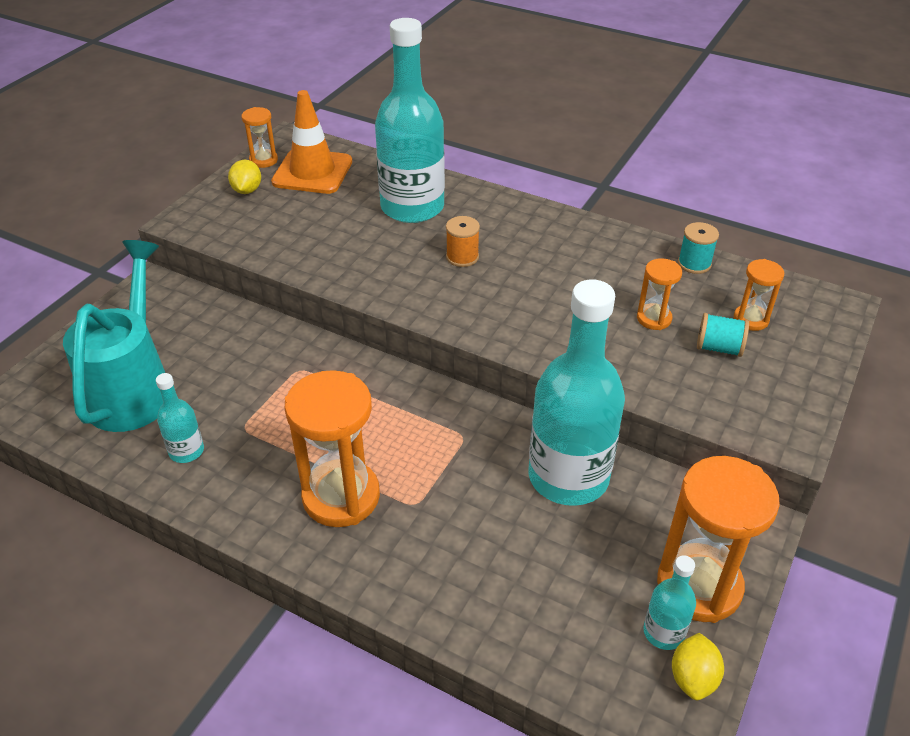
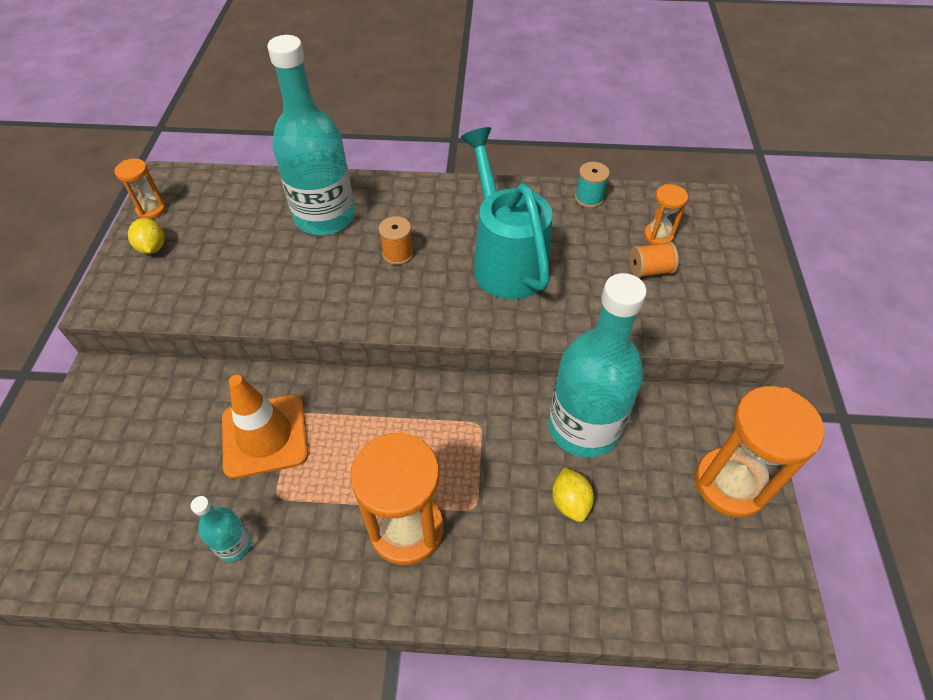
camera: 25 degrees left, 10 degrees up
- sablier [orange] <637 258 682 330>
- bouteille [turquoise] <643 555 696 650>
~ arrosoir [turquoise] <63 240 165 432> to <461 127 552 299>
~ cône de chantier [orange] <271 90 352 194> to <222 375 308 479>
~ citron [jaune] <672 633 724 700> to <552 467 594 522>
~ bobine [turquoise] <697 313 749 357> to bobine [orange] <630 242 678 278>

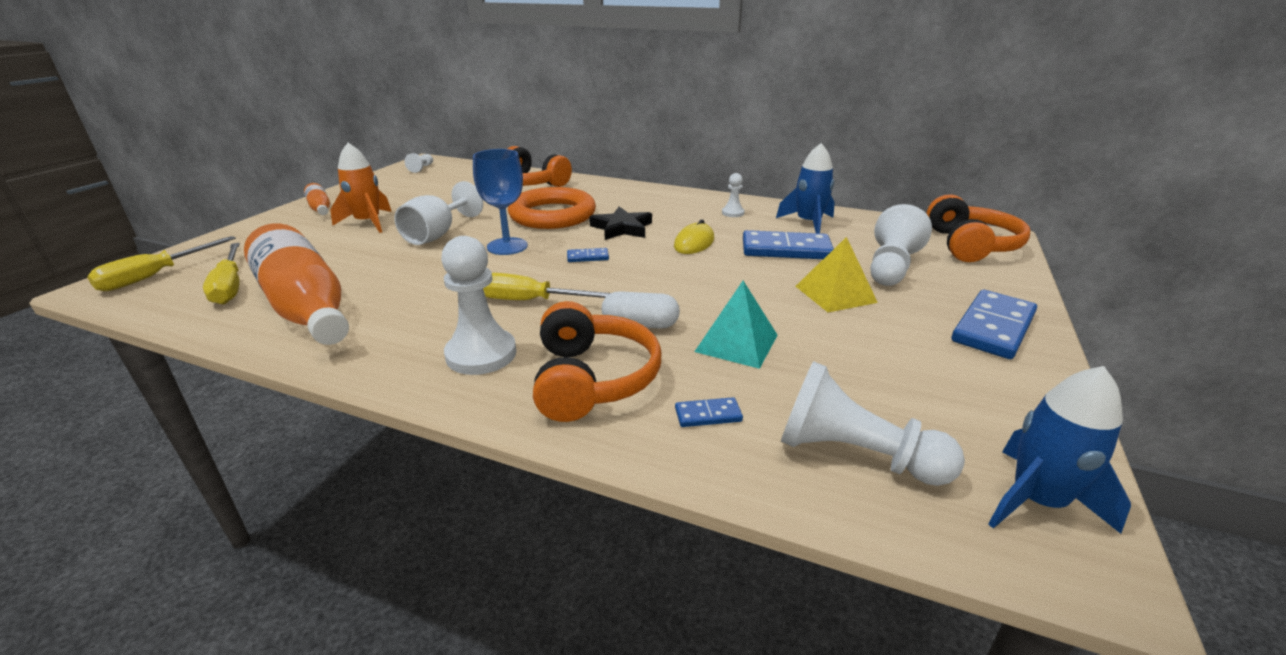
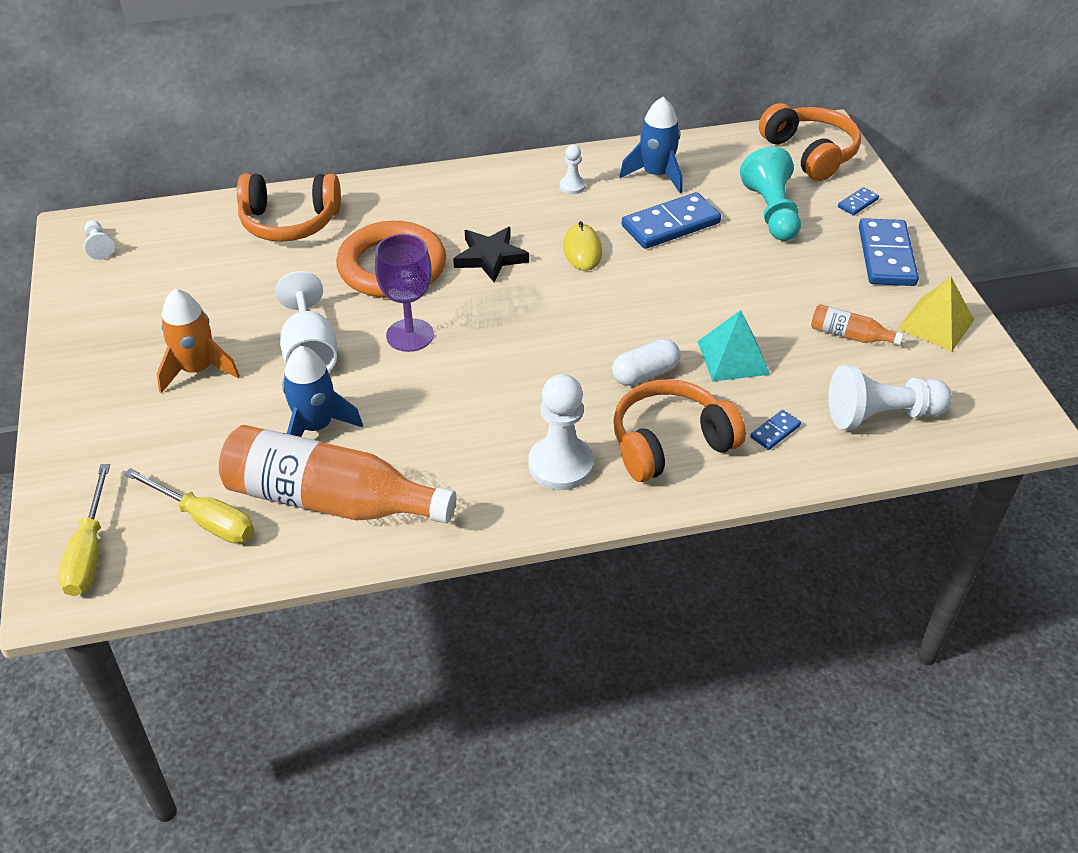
camera: 35 degrees left, 15 degrees up
- tournevis [jaune] <483 273 611 300>
~ bouteille [orange] <304 183 330 215> to <811 304 904 346>
~ domino [bleu] <567 248 609 262> to <838 187 879 216>
~ pyramide [jaune] <796 237 878 312> to <898 277 974 352>
~ fusée [bleu] <988 366 1131 534> to <282 346 363 437>
~ verre à pied [bleu] <473 149 528 255> to verre à pied [violet] <375 234 434 352>
~ pion [blanc] <870 204 932 286> to pion [turquoise] <740 147 801 241>
~ casque audio [orange] <533 301 661 422> = <613 379 746 482> 75 degrees counterclockwise

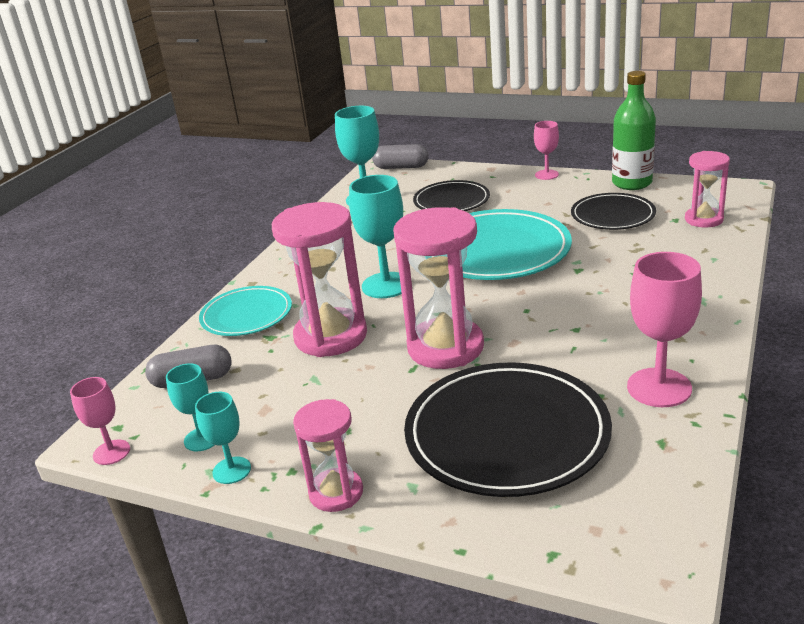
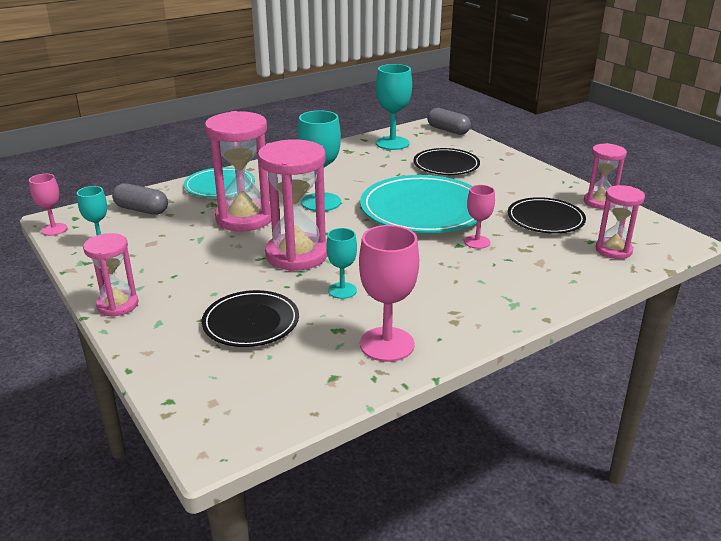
camera: 30 degrees right, 0 degrees up
~ verre à pied [turquoise] <195 392 251 484> to <326 228 357 299>
~ verre à pied [rose] <534 121 559 180> to <464 185 495 249>
~ bouteille [vert] <612 71 656 190> to sablier [rose] <584 143 627 209>
~ assiette [noir] <404 362 612 497> = <202 290 299 347> x0.59

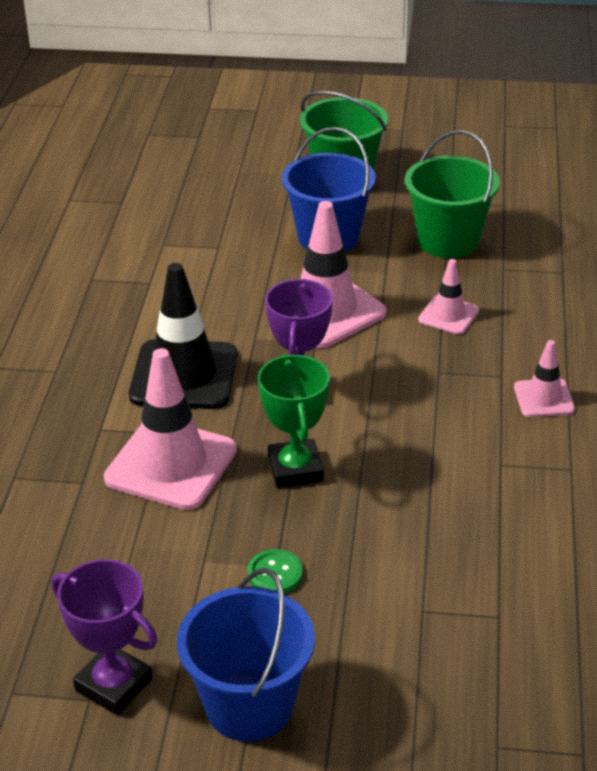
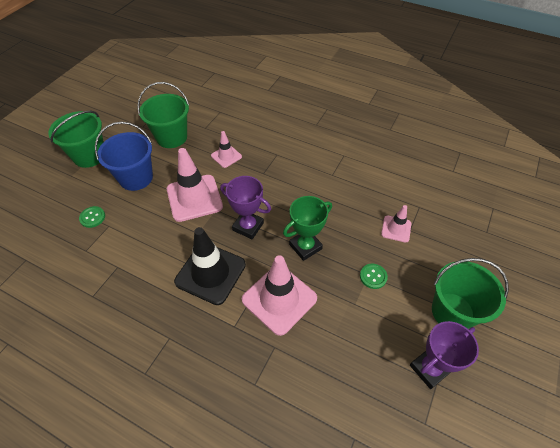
camera: 70 degrees left, 15 degrees up
+ bouton [vert] <79 206 105 228>
~ cône de chantier [rose] <514 340 575 417> to <381 205 411 242>
~ seau [bleu] <177 568 315 742> to seau [vert] <432 258 509 329>
~ trophée [vert] <258 354 330 488> = <283 196 332 261> 45 degrees counterclockwise

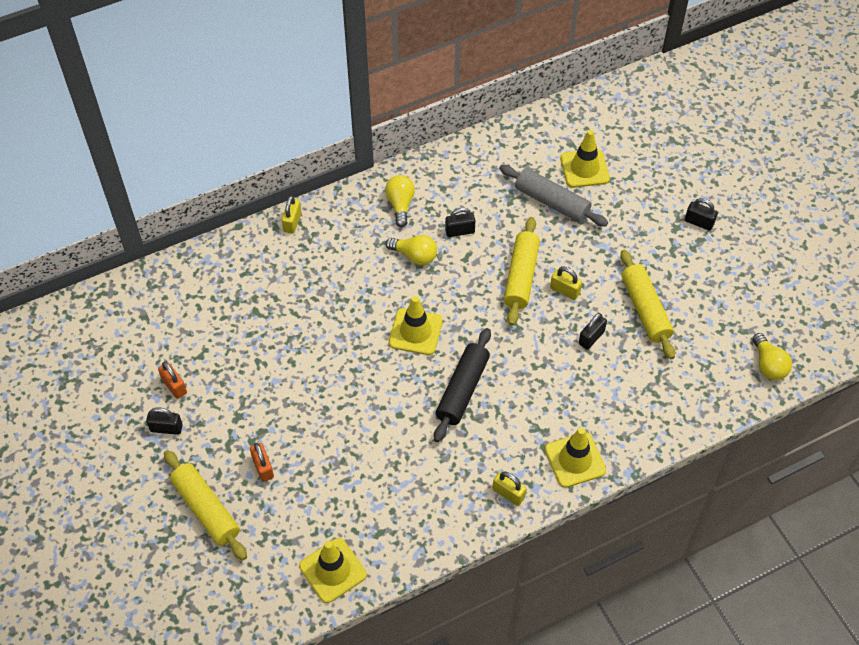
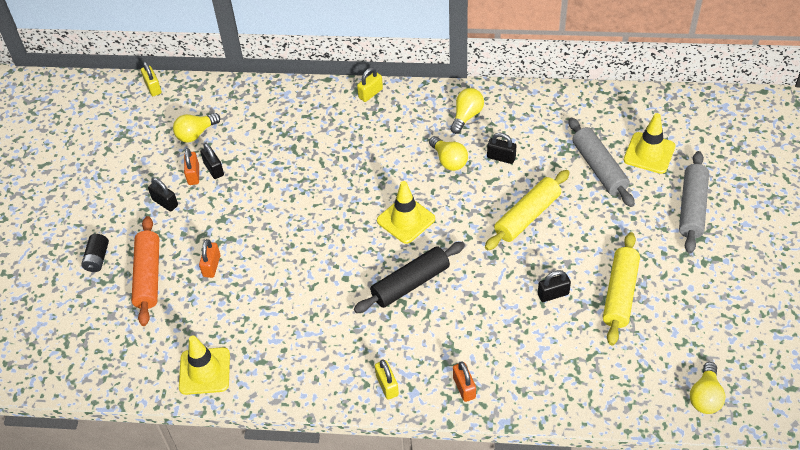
camera: 35 degrees right, 5 degrees down
+ pile [noir] <81 234 109 272>
+ ampoule [jaune] <173 113 220 142>
+ rouleau à pâtisserie [gris] <679 151 709 254>
~ cadenas [jaune] <550 267 582 300> to <141 61 162 96>
~ cadenas [noir] <685 198 718 231> to <200 143 224 179>
~ cône de chantier [jaune] <545 427 606 488> to cadenas [orange] <453 361 476 402>
~ rouleau à pâtisserie [jaune] <164 450 247 560> to rouleau à pâtisserie [orange] <132 216 159 326>

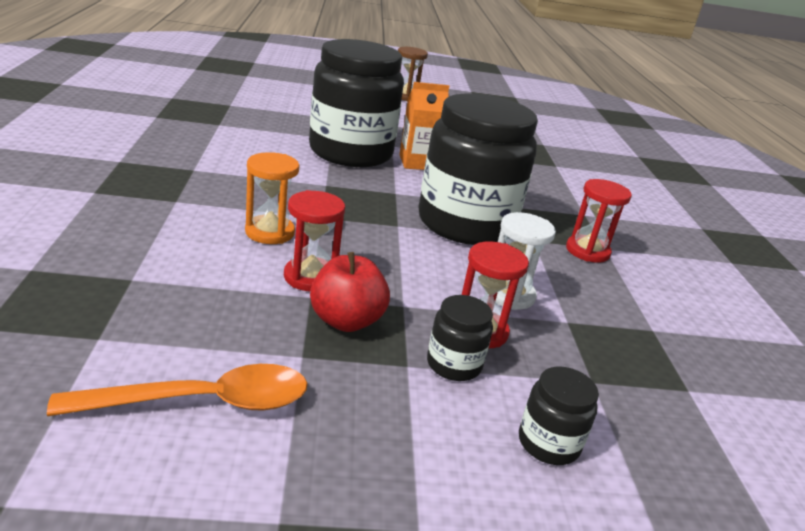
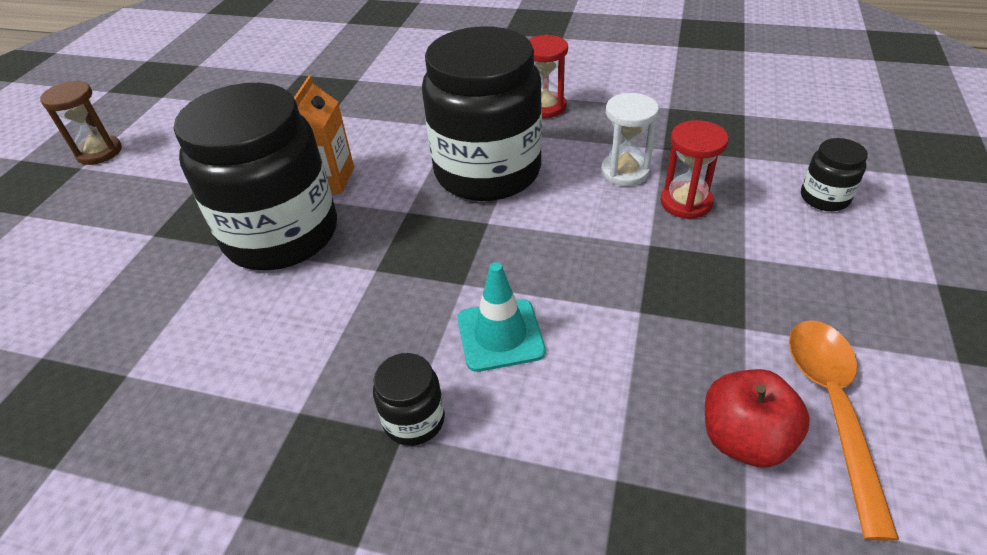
camera: 65 degrees left, 15 degrees up
- sablier [rouge] <284 190 345 291>
~ pomme [rouge] <310 252 390 332> to <705 369 810 468>
~ bocal [noir] <427 295 493 381> to <373 353 445 446>
~ sablier [orange] <245 152 300 244> to cône de chantier [turquoise] <457 262 546 372>

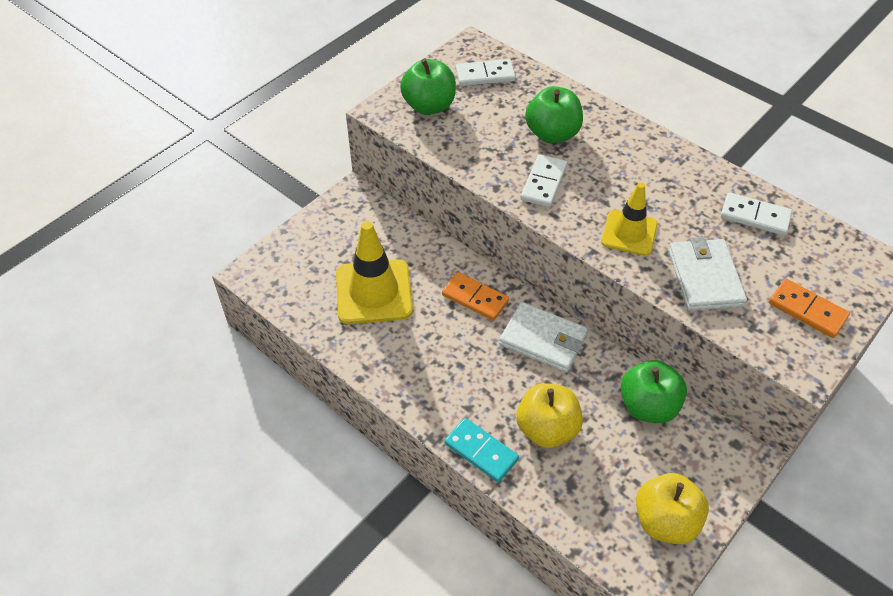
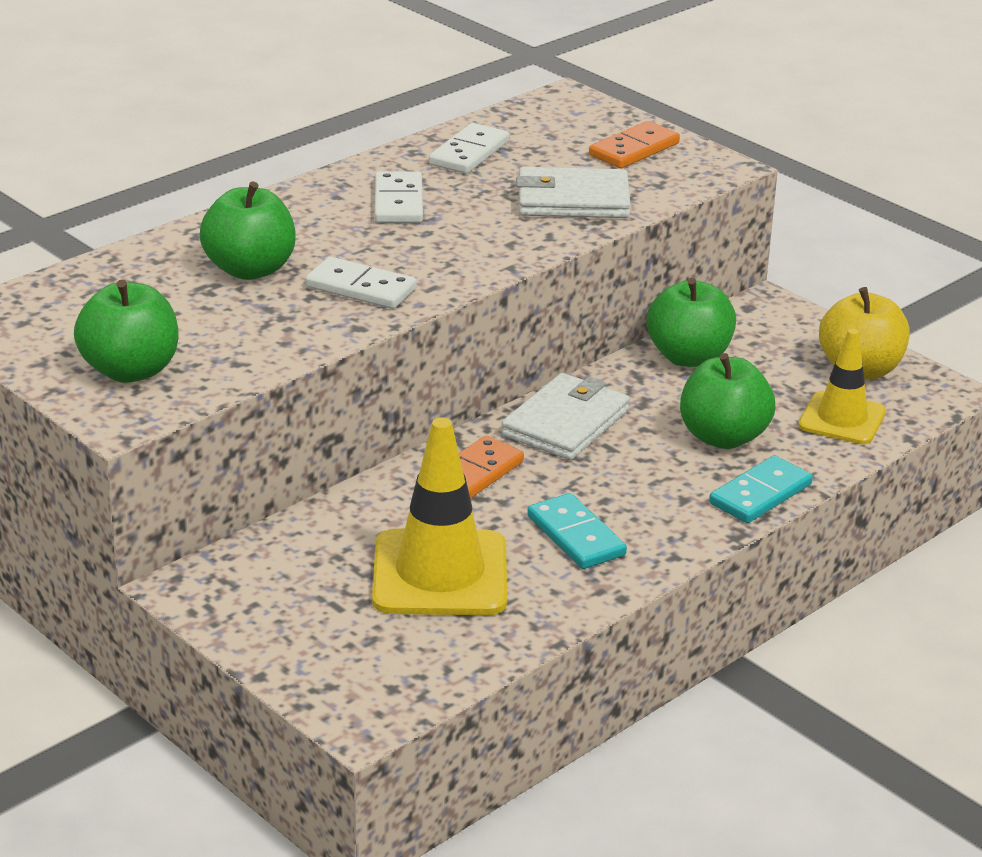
camera: 85 degrees left, 20 degrees down
+ domino [turquoise] <527 493 627 569>
~ domino [blanc] <456 59 516 86> to <375 171 423 223>
~ cône de chantier [jaune] <601 182 658 256> to <798 329 886 444>
~ pomme [jaune] <516 383 583 448> to pomme [vert] <680 353 775 449>

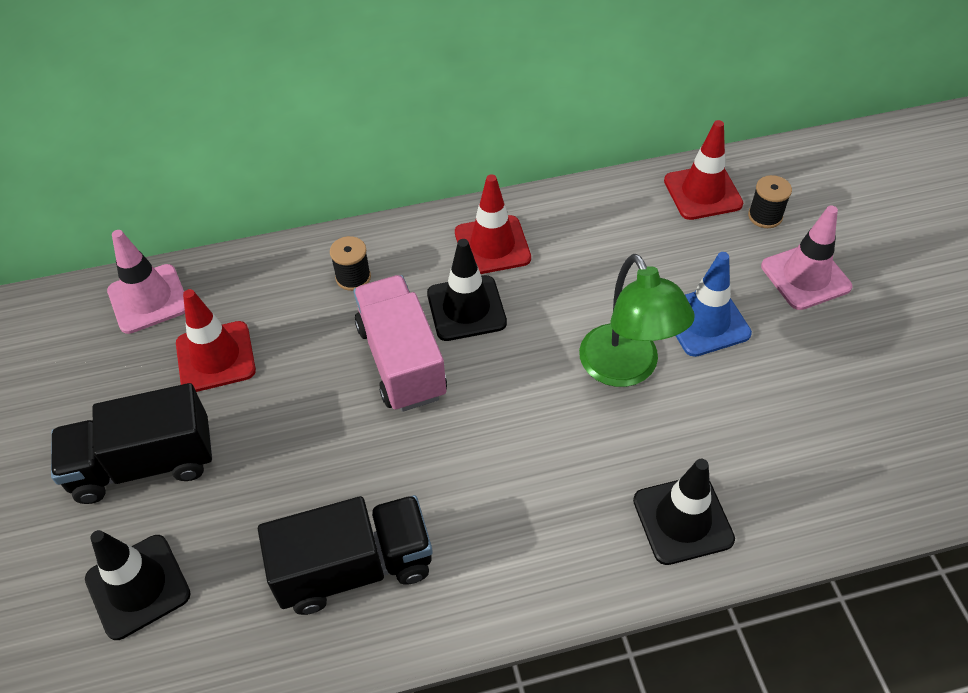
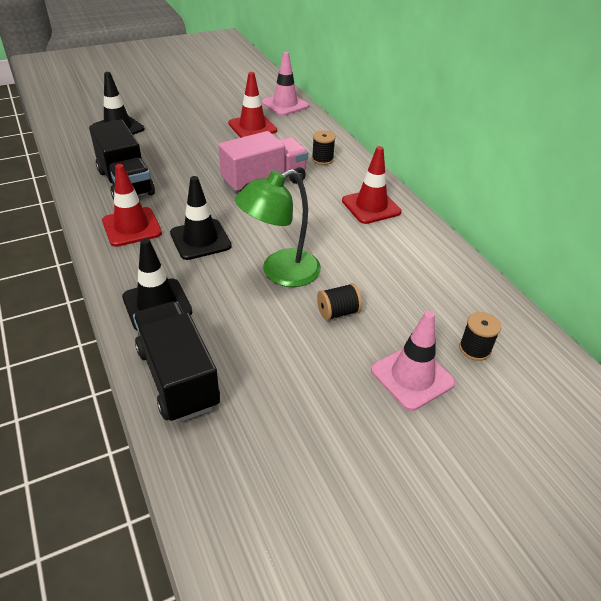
camera: 75 degrees right, 10 degrees down
~ camion [noir] <51 383 212 504> to <133 301 220 423>
~ cône de chantier [noir] <427 239 507 341> to <170 176 232 260>
~ cône de chantier [rouge] <664 120 743 220> to <102 164 162 247>
~ cône de chantier [bleu] <676 252 752 357> to bobine [noir] <317 283 362 321>

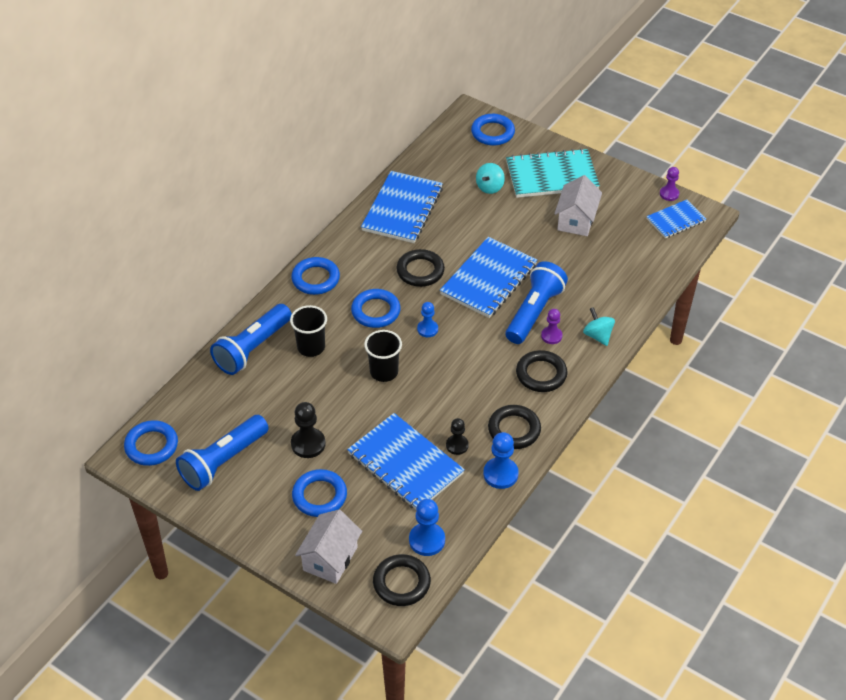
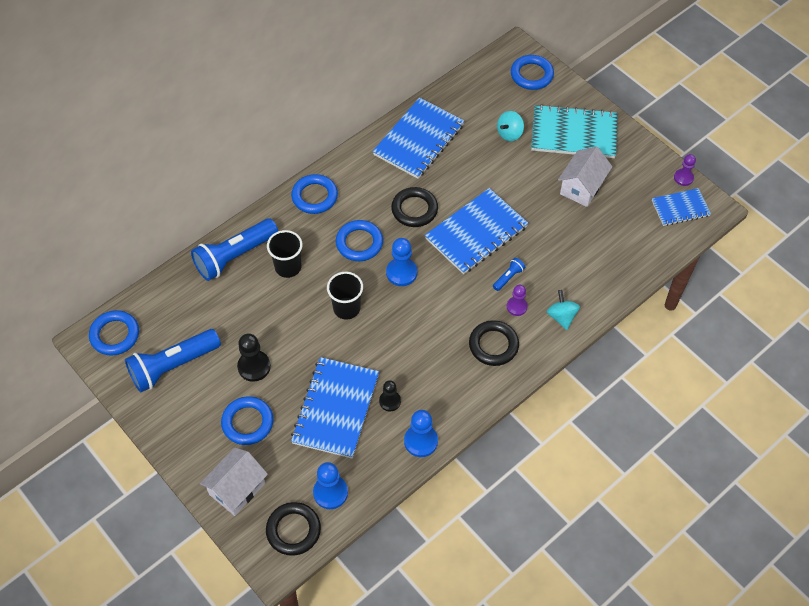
camera: 15 degrees right, 10 degrees up
- anneau [noir] <488 405 541 449>
~ carnet [bleu] <347 413 465 510> = <291 357 379 458> 45 degrees clockwise
~ pion [bleu] <417 302 438 337> = <386 238 417 286> x1.53
~ lampe de poche [bleu] <506 261 568 344> = <493 258 525 291> x0.43

